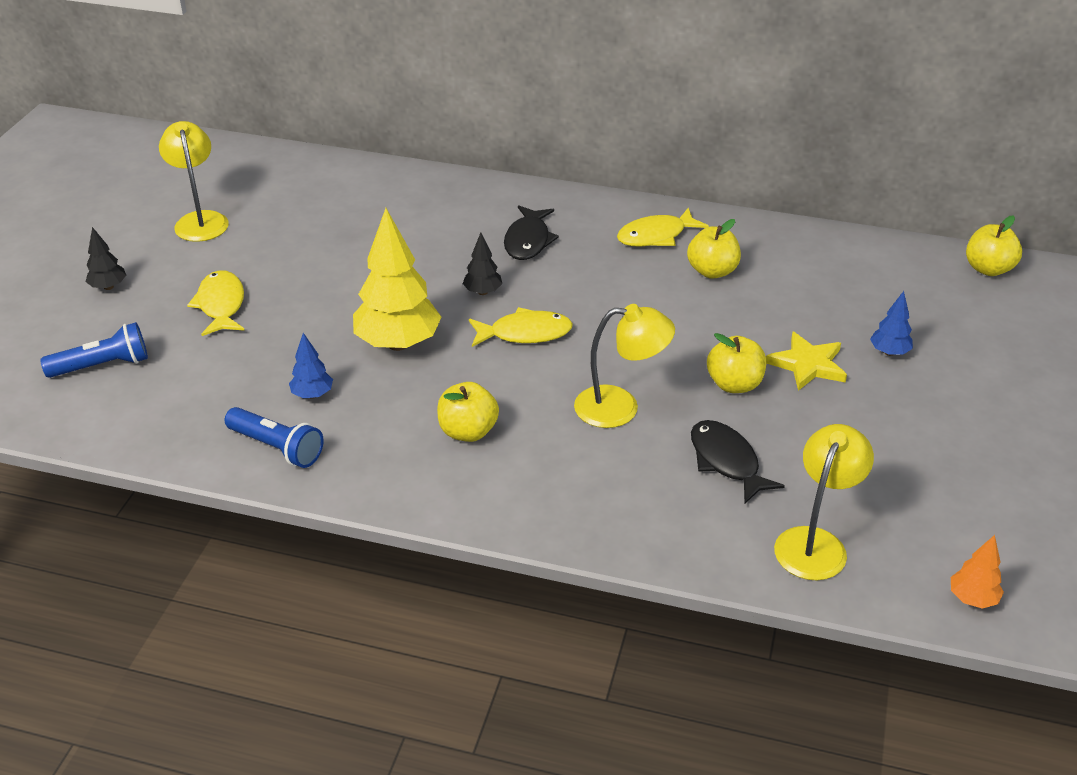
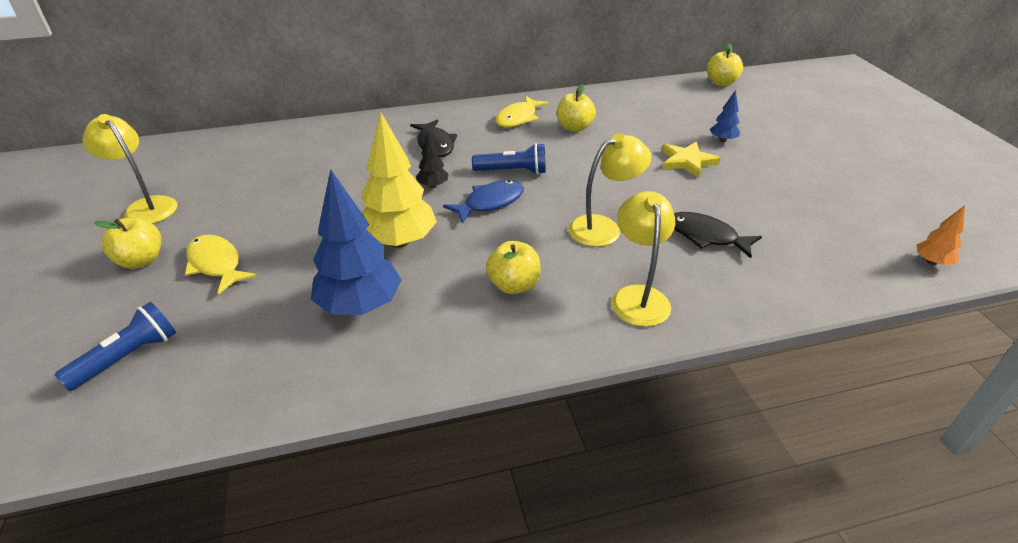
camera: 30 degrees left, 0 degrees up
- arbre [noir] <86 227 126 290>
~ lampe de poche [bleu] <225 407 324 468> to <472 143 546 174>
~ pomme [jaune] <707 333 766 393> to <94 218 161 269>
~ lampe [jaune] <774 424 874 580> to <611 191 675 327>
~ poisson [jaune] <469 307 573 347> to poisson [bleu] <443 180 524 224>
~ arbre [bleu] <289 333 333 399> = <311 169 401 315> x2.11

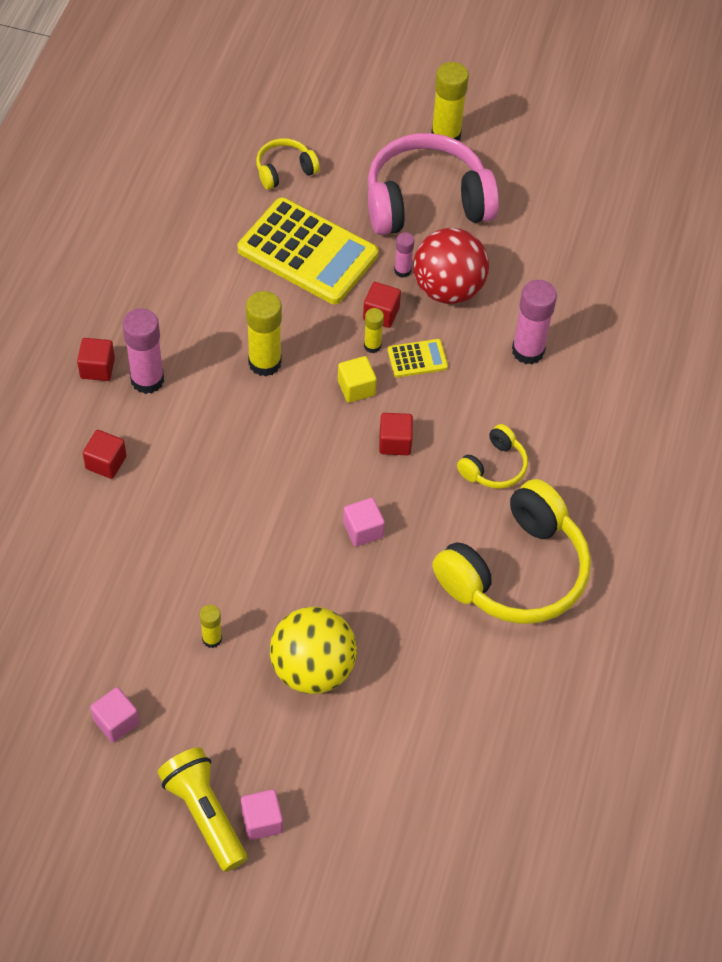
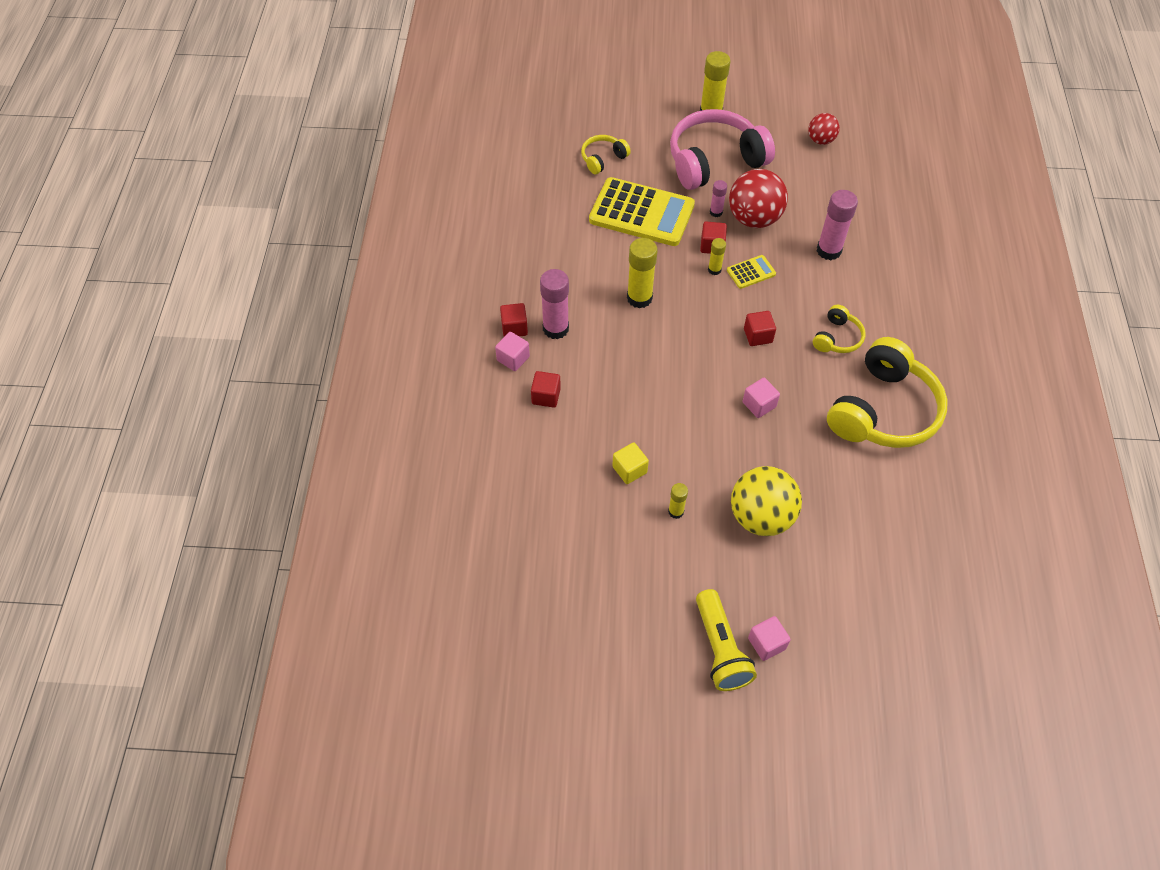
camera: 10 degrees left, 0 degrees up
+ balle [rouge] <808 113 840 145>
~ cube [rose] <90 687 139 742> to <495 332 530 371>
~ cube [jaune] <338 356 377 403> to <612 442 649 484>
~ lampe de poche [jaune] <157 747 247 872> = <696 589 757 691> 150 degrees counterclockwise

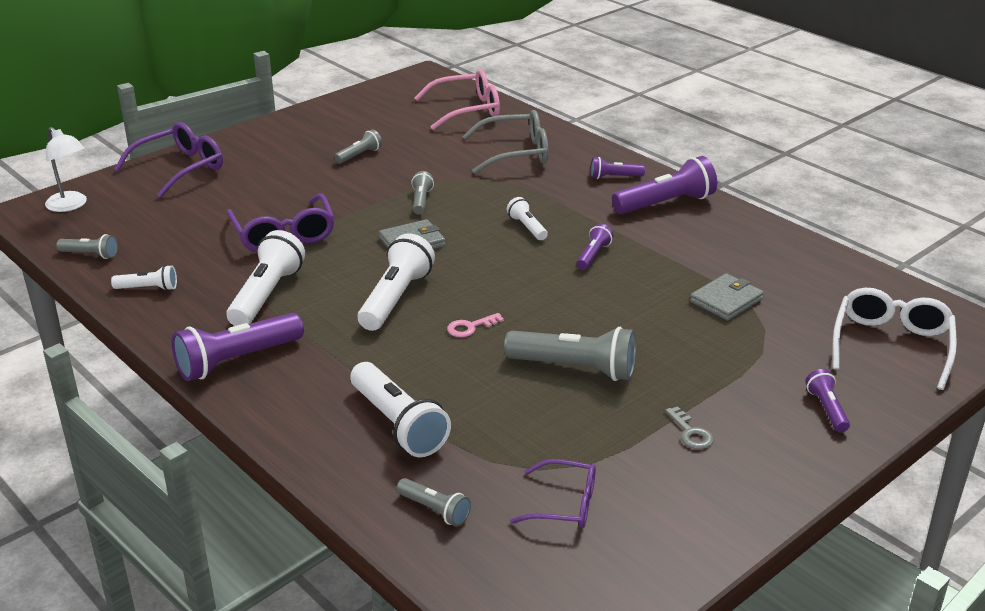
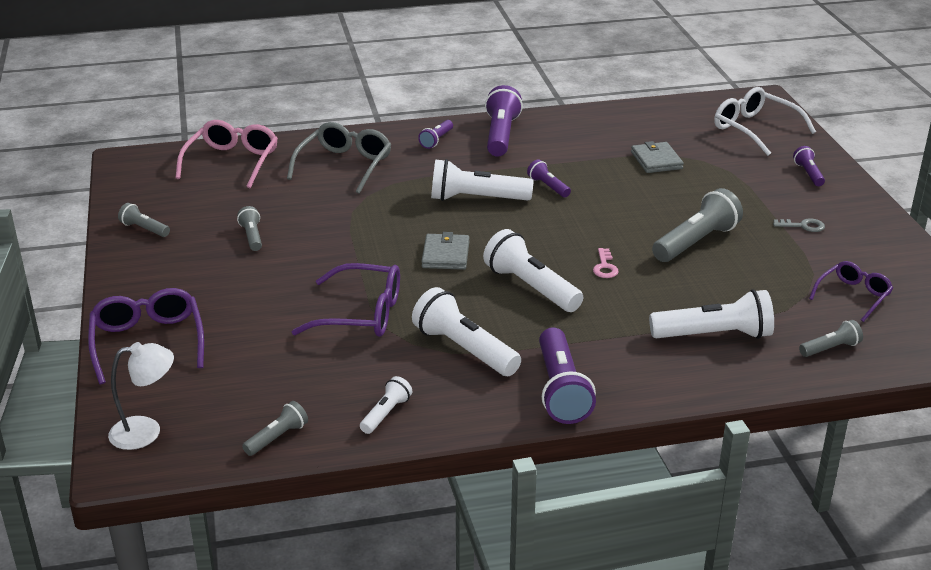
camera: 60 degrees left, 0 degrees up
~ lampe de poche [gris] <411 171 434 215> to <118 203 170 237>
~ lampe de poche [violet] <805 369 850 432> = <793 146 825 186> 60 degrees clockwise
~ lampe de poche [blanc] <507 197 548 240> = <431 159 533 201> x1.89

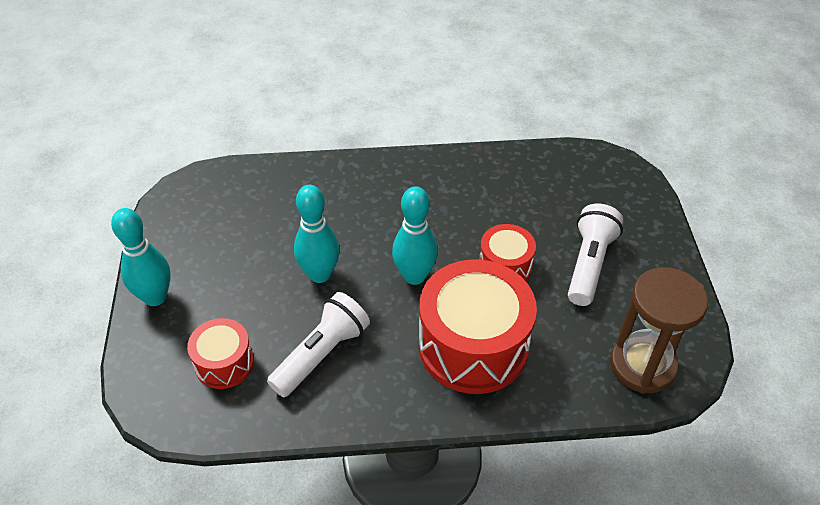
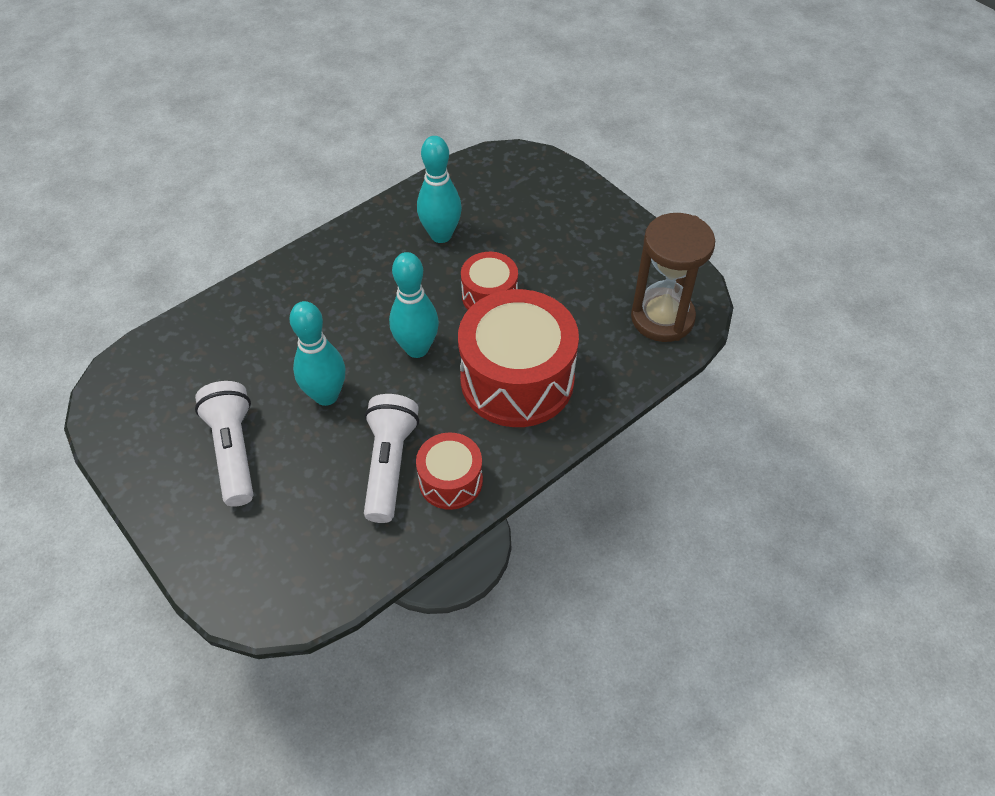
camera: 35 degrees left, 5 degrees up
~ quille [turquoise] <111 208 171 306> to <417 136 462 243>
~ tambour [rouge] <187 318 254 389> to <416 433 483 510>
~ lampe de poche [blanc] <568 204 623 306> to <195 381 253 507>

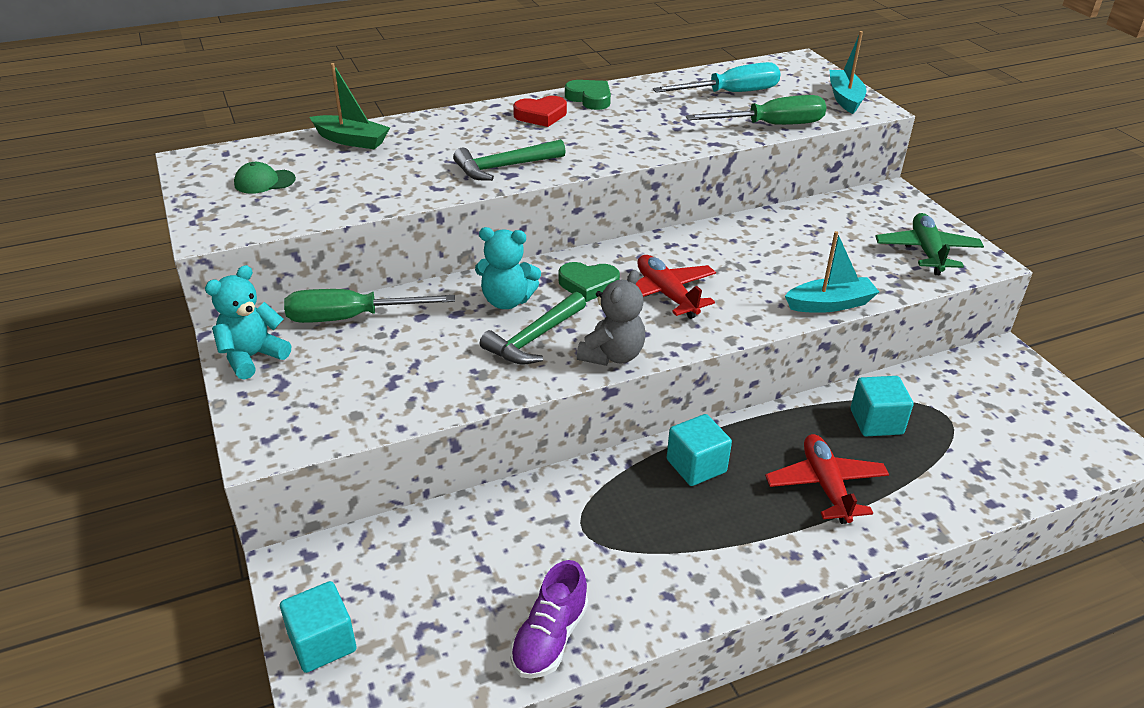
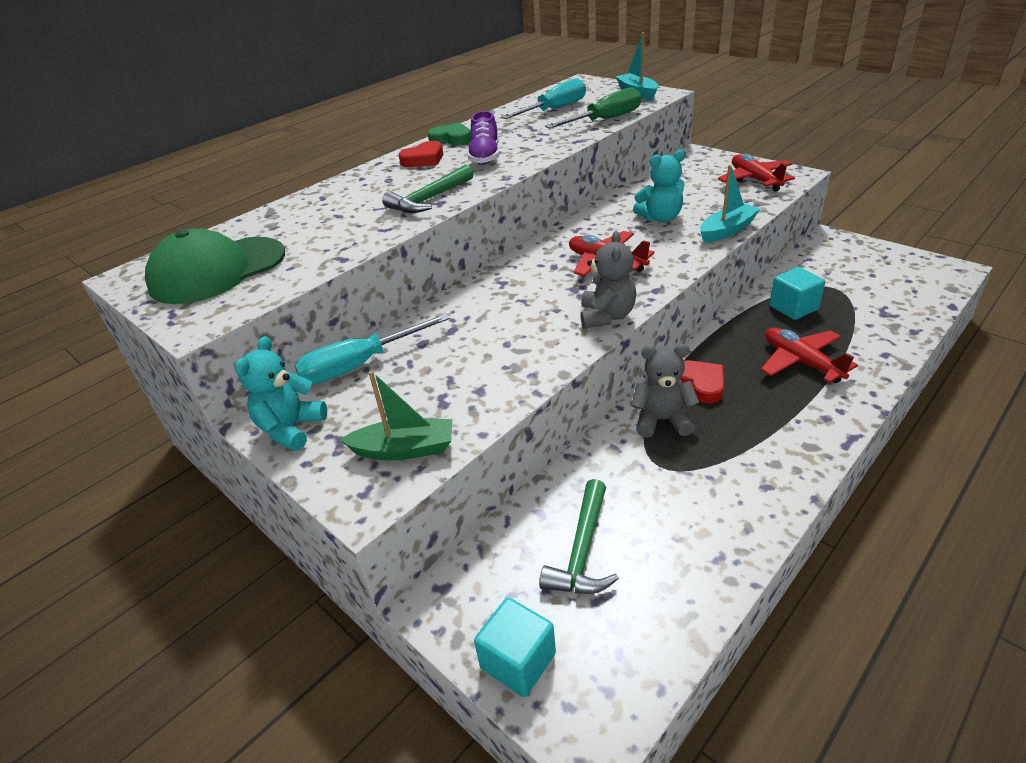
camera: 20 degrees left, 0 degrees up
- cœur [vert] <558 262 620 302>
+ ours en peluche [gris] <631 344 699 438>
~ bateau [vert] <310 63 390 149> to <340 371 452 460>
~ ours en peluche [turquoise] <475 227 541 309> to <633 150 685 222>
~ marteau [vert] <480 292 586 365> to <539 479 619 594>
~ chaussure [violet] <510 560 588 679> to <467 111 499 165>
~ cube [turquoise] <667 414 732 486> to cœur [rouge] <680 360 724 403>
~ tournevis [vert] <284 289 455 323> to tournevis [turquoise] <294 314 450 385>
~ avion [vert] <875 213 984 275> to avion [rouge] <718 154 795 192>
~ casquette [vert] <234 162 296 194> = <145 228 285 304> x2.27

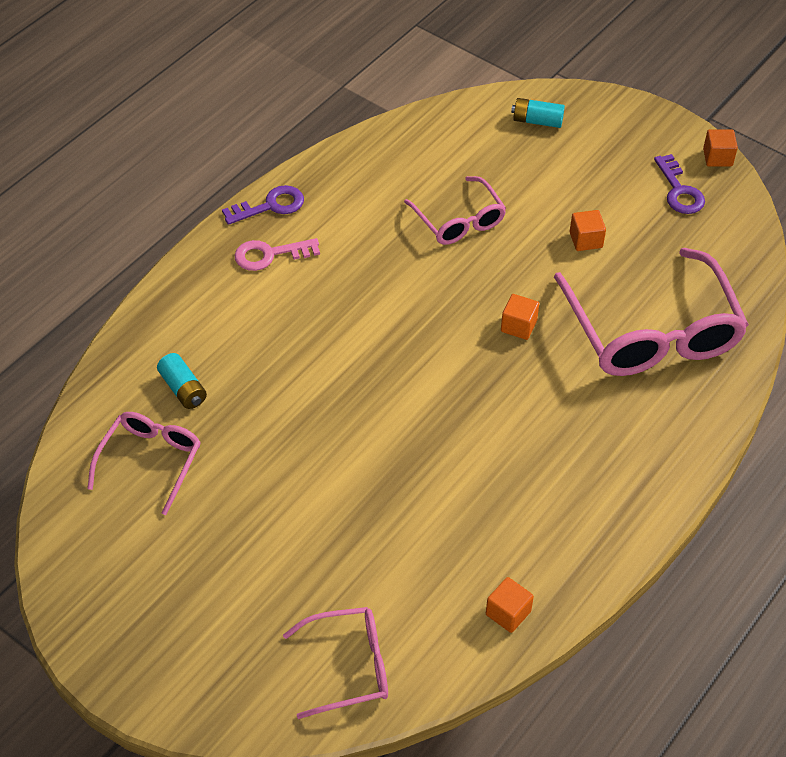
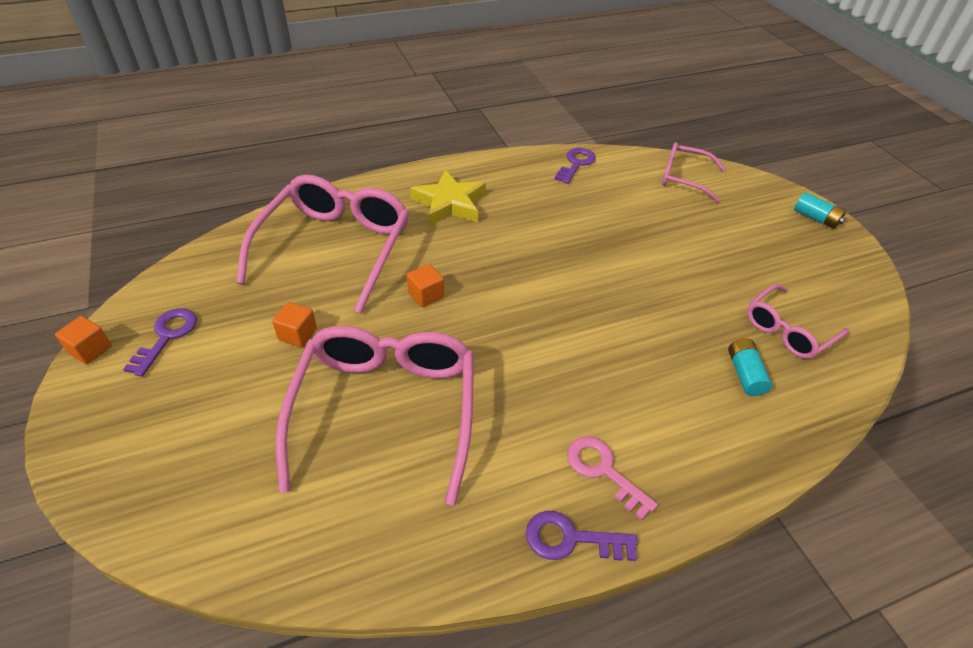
camera: 150 degrees left, 5 degrees down
+ étoile [jaune] <410 170 486 226>
~ pile [turquoise] <511 98 565 128> to <794 192 846 229>
~ cube [orange] <486 577 534 633> to clé [violet] <555 148 596 184>
~ clé [rose] <234 238 320 271> = <567 436 658 520> 150 degrees counterclockwise
~ lunettes [rose] <404 176 506 245> = <275 326 474 505> x1.83

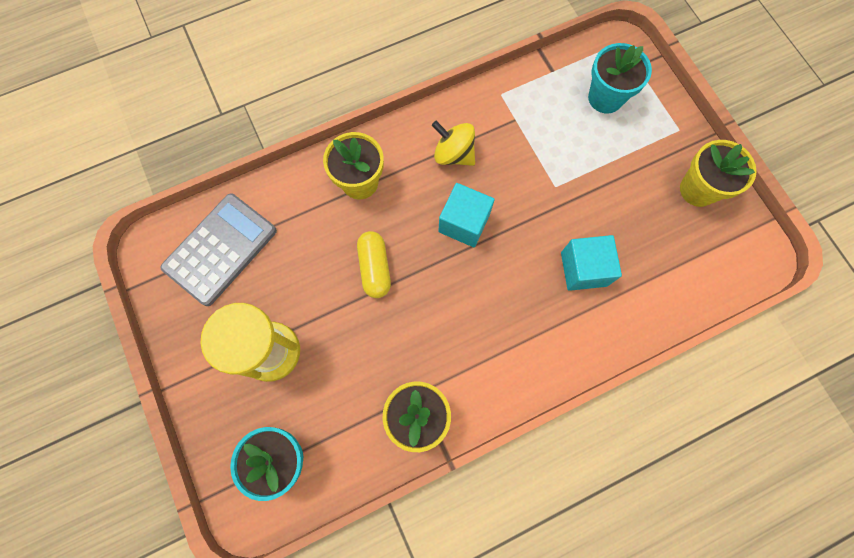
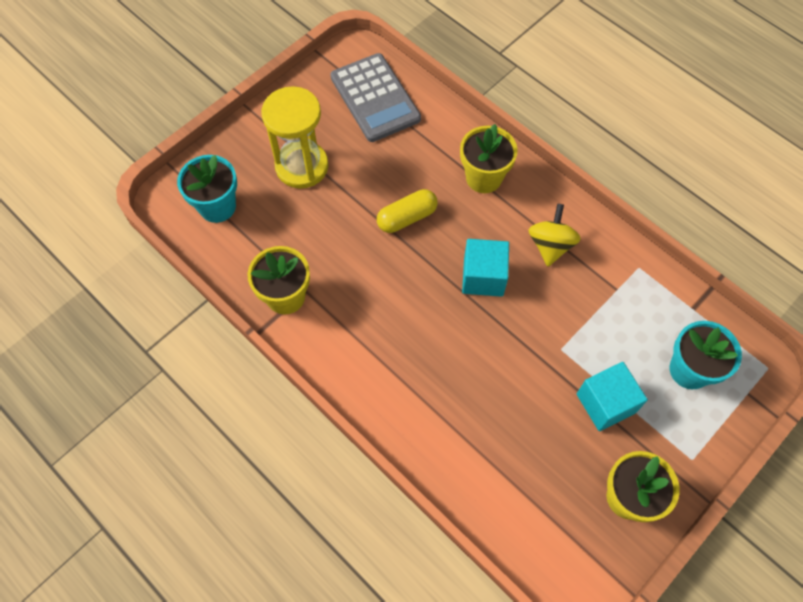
camera: 70 degrees right, 10 degrees down
~ cube [turquoise] <561 235 622 291> to <577 362 648 431>
~ calculatrice [gris] <160 193 277 306> = <330 53 421 142> 45 degrees clockwise

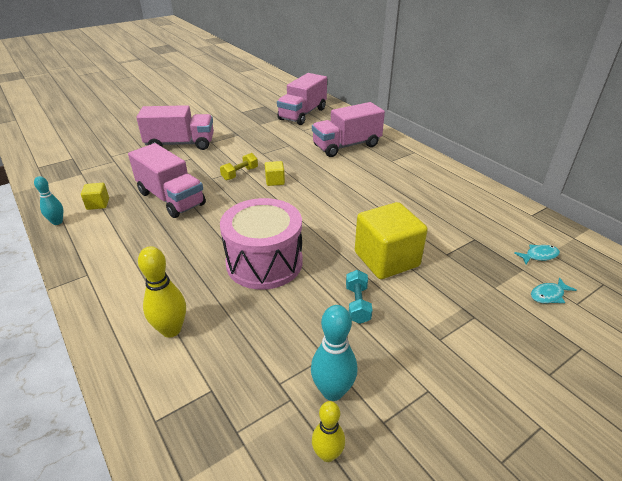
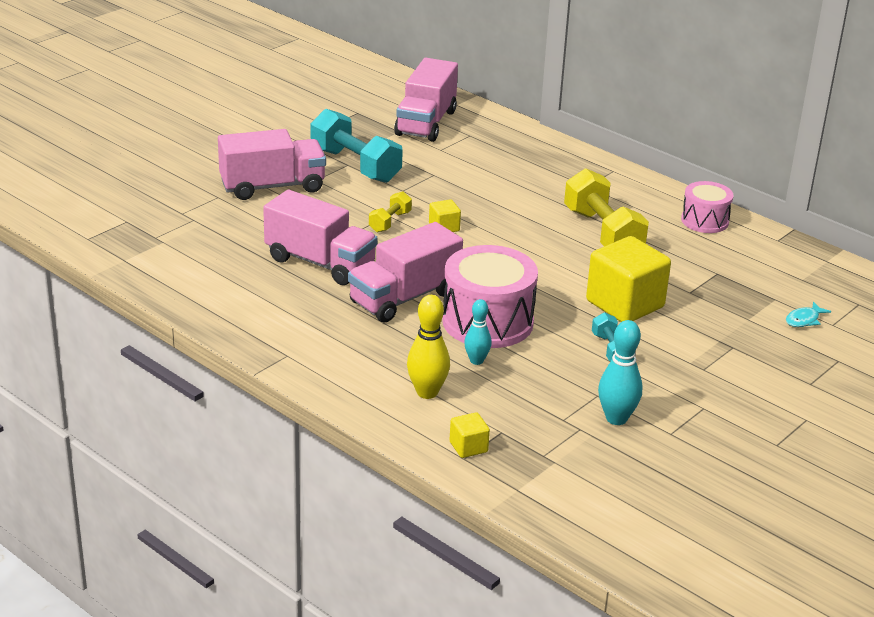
camera: 15 degrees left, 5 degrees down
- quille [jaune] <312 401 345 462>
- poisson [turquoise] <514 245 560 265>
+ haltère [turquoise] <311 109 403 183>
+ haltère [jaune] <564 168 649 246>
+ tambour [rose] <681 181 734 233>
~ quille [turquoise] <34 176 63 225> to <464 299 492 365>
~ cube [jaune] <81 183 109 210> to <449 412 490 458>
~ camion [rose] <312 102 385 157> to <348 222 463 322>

